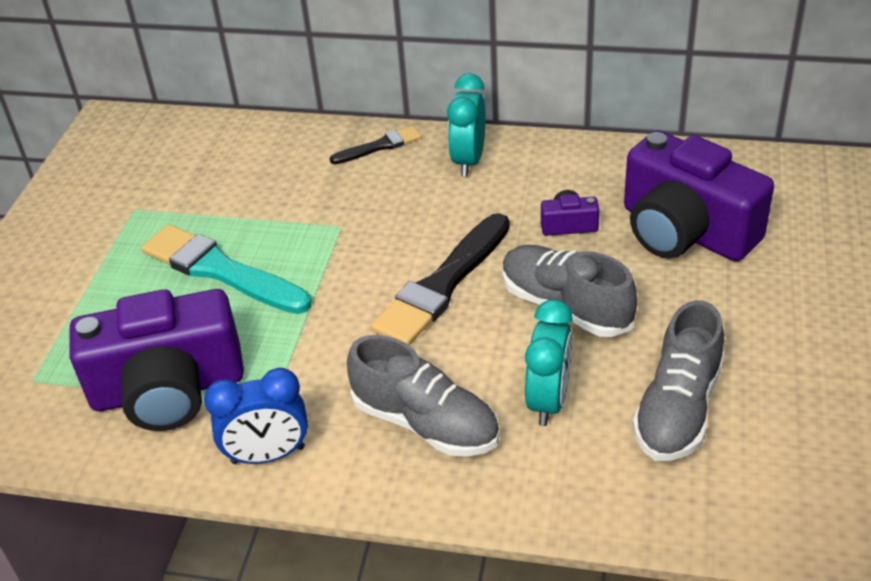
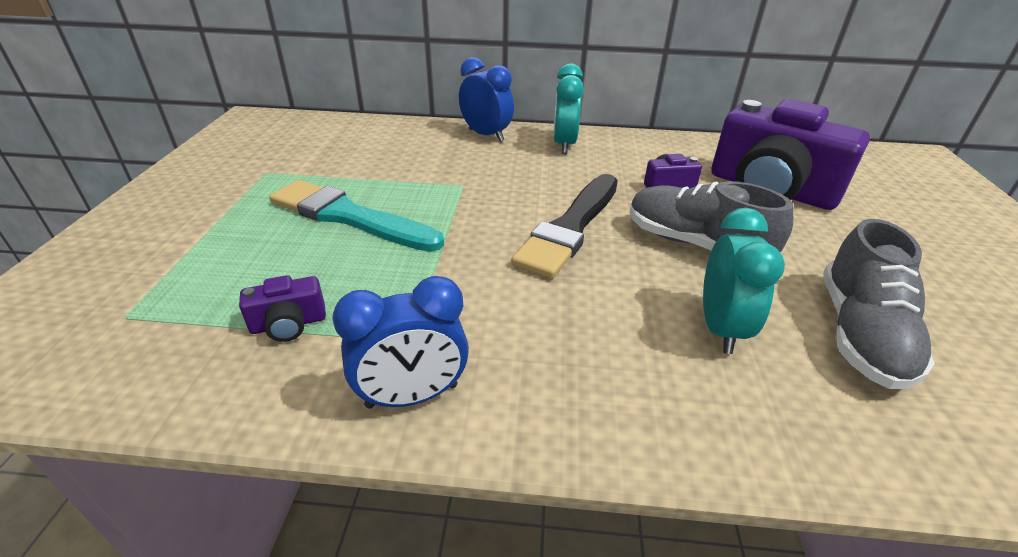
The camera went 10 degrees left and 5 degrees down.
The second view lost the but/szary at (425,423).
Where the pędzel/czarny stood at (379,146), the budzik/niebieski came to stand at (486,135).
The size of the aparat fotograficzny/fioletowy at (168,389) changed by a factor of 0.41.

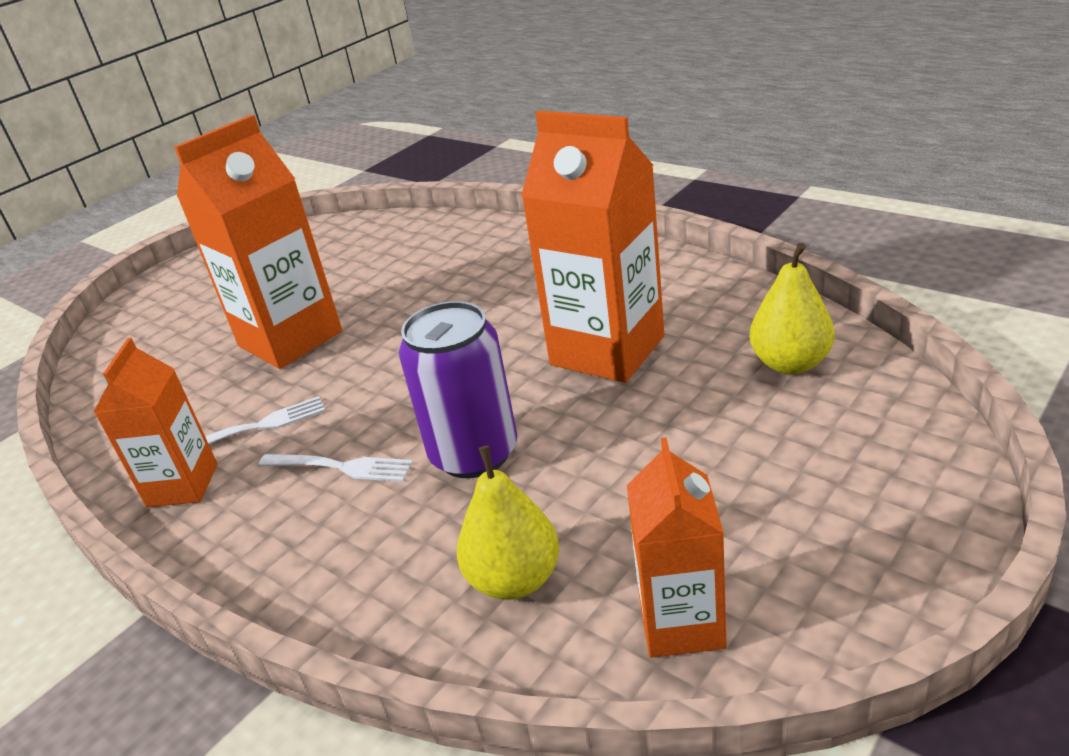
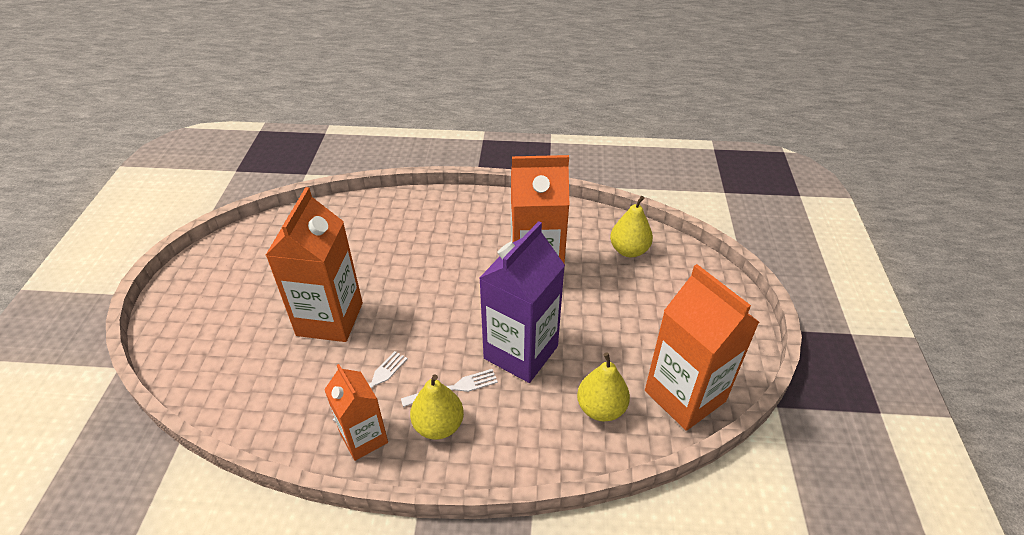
The camera went 40 degrees left and 10 degrees up.
The second view gained the gruszka/żółty at (438,425).
Where the puszka/fioletowy stood at (474,454), the karton mleka/fioletowy came to stand at (521,352).
The size of the karton mleka/pomarańczowy at (681,623) changed by a factor of 1.67.

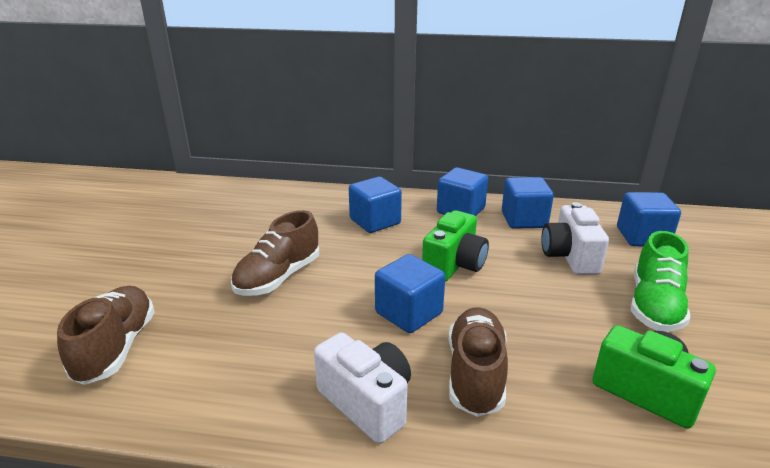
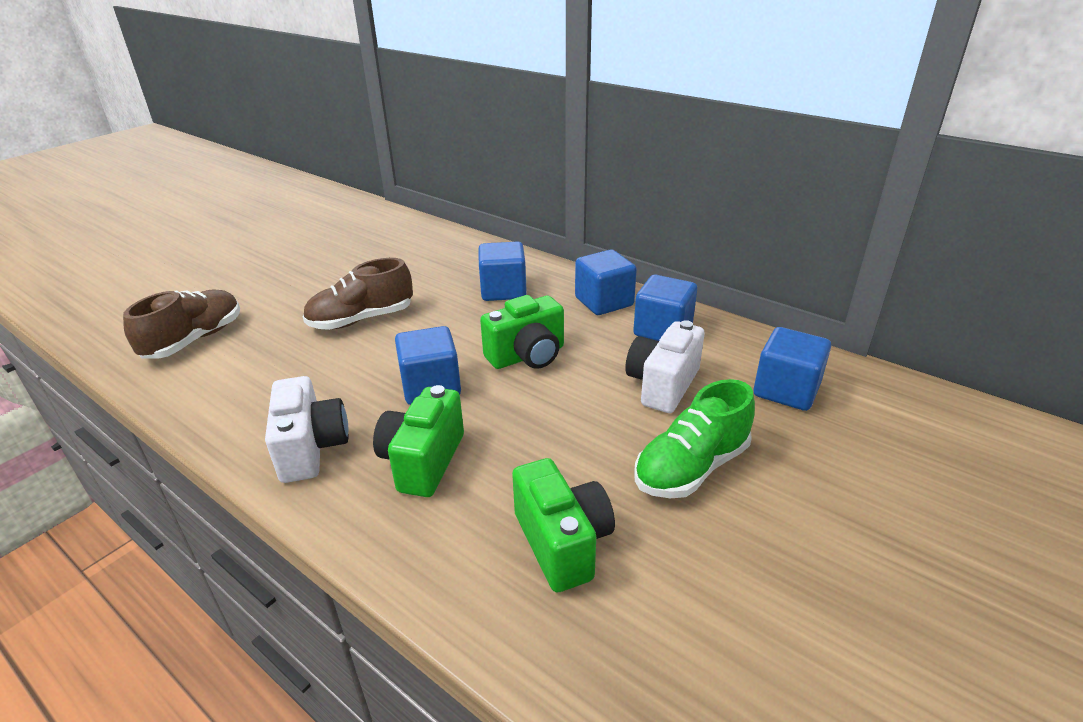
The camera went 30 degrees right and 5 degrees up.
Where the but/brązowy stood at (475,374), the aparat fotograficzny/zielony came to stand at (423,461).

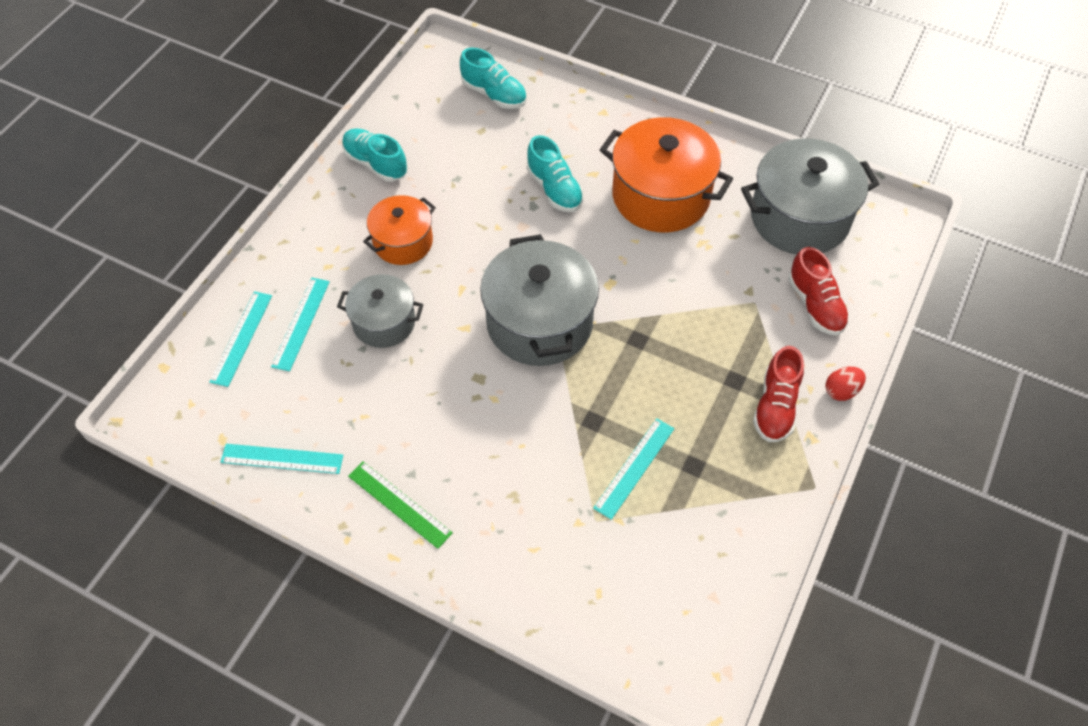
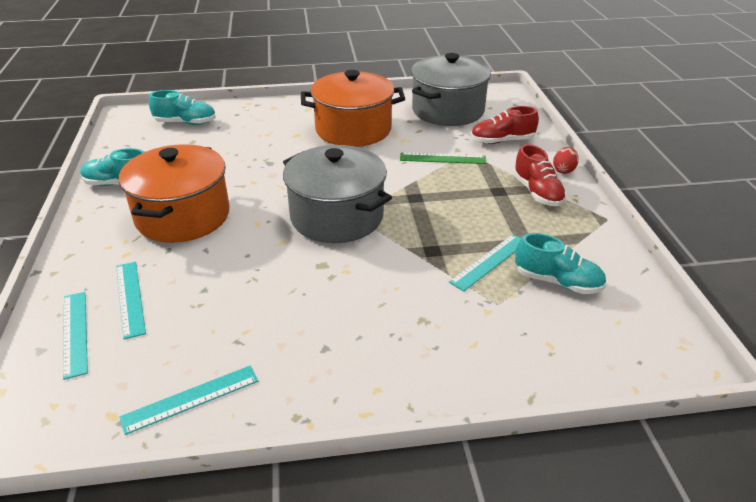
The camera went 35 degrees left and 20 degrees down.
The second view lost the garnek/szary at (384,322).
The linijka/zielony ended up elsewhere, having gone from (399,504) to (442,158).
The but/turkusowy ended up elsewhere, having gone from (554,189) to (557,282).
The linijka/turkusowy at (634,467) ended up facing another way, 45 degrees clockwise from before.
The but/czerwony at (815,305) ended up facing another way, 135 degrees clockwise from before.
The size of the garnek/pomarańczowy at (403,242) changed by a factor of 1.69.

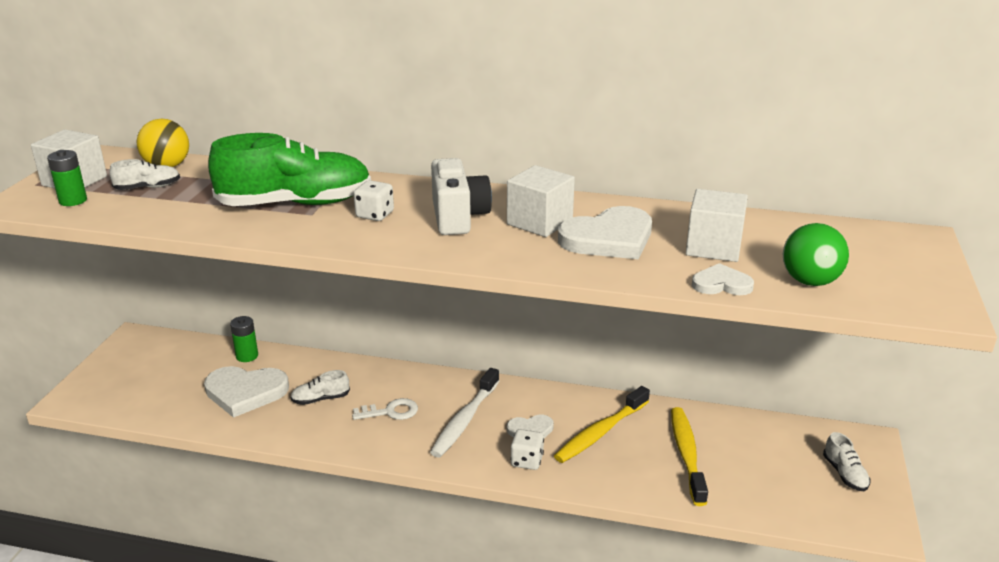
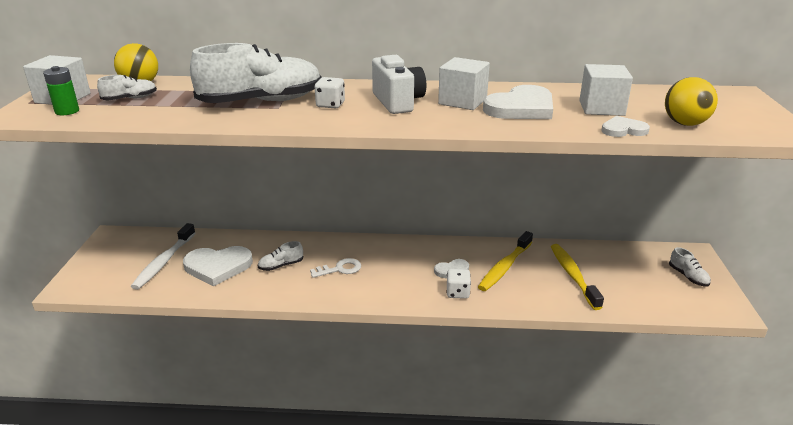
The camera went 10 degrees left and 0 degrees up.
The second view lost the bateria/zielony at (247,356).
The szczoteczka do zębów/biały ended up elsewhere, having gone from (464,420) to (164,262).
What was the but/zielony at (295,204) turned into the but/biały at (261,102).
What was the piłka/zielony at (810,281) turned into the piłka/żółty at (685,124).

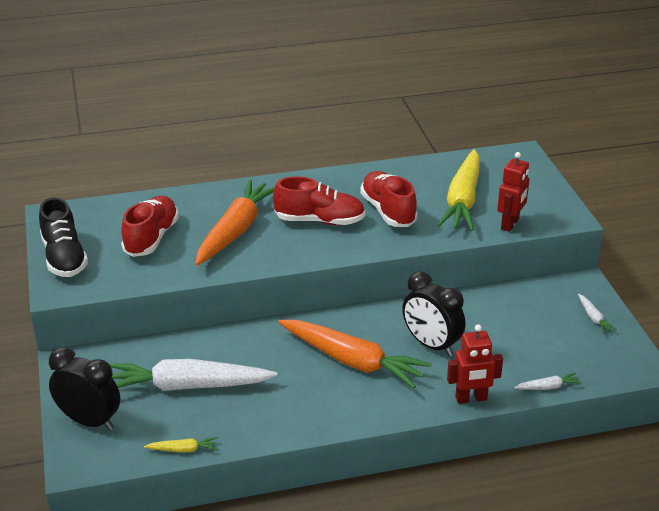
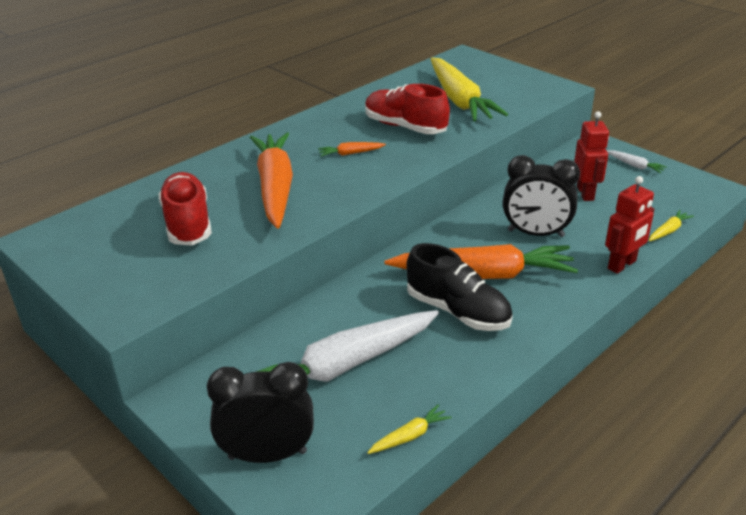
The camera went 30 degrees left and 0 degrees up.
The but/czarny ended up elsewhere, having gone from (64,257) to (458,311).
The robot/czerwony ended up elsewhere, having gone from (510,224) to (585,193).
Where the but/czerwony stood at (319,220), the marchewka/pomarańczowy came to stand at (350,153).
What was the marchewka/biały at (548,387) turned into the marchewka/żółty at (668,231).

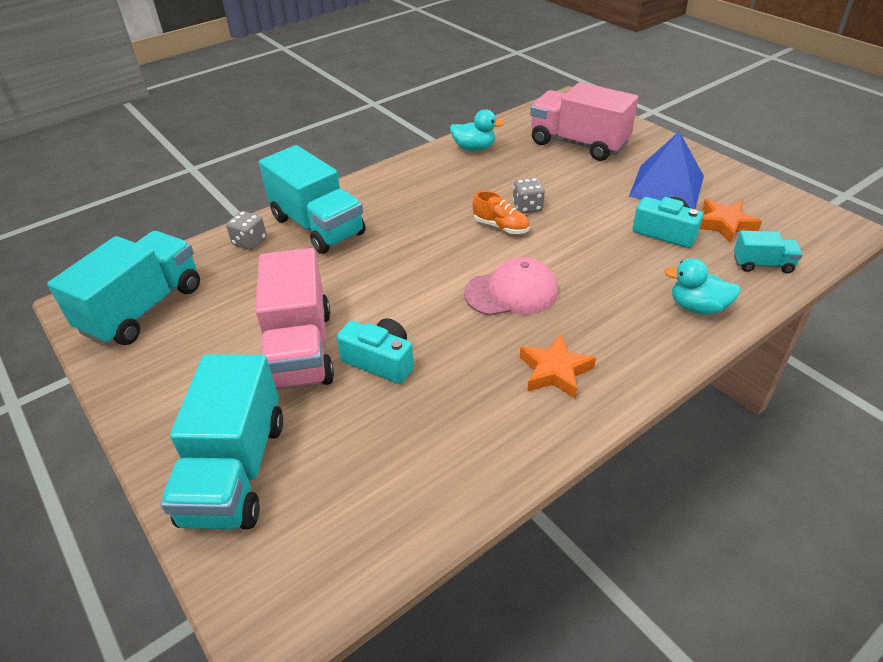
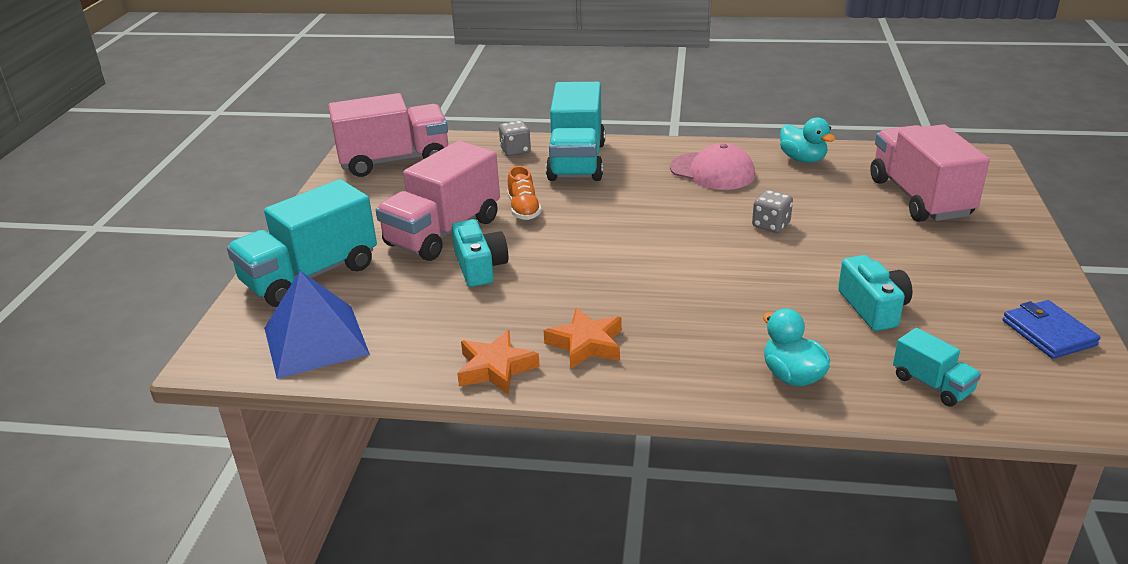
The camera went 45 degrees right and 10 degrees down.
The second view gained the portfel/niebieski at (1048,333).
The czapka/różowy ended up elsewhere, having gone from (511,292) to (712,171).
The but/pomarańczowy ended up elsewhere, having gone from (501,227) to (524,209).
The piramida/niebieski ended up elsewhere, having gone from (667,186) to (315,341).
The gwiazda/pomarańczowy ended up elsewhere, having gone from (725,224) to (496,368).
What was the ciężarówka/turkusowy at (143,309) turned into the ciężarówka/różowy at (394,161).

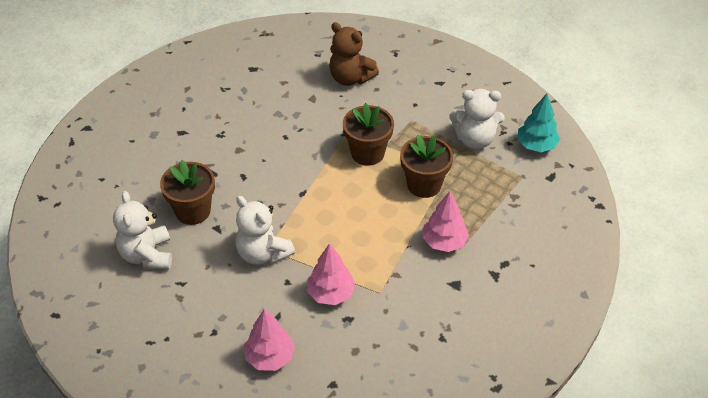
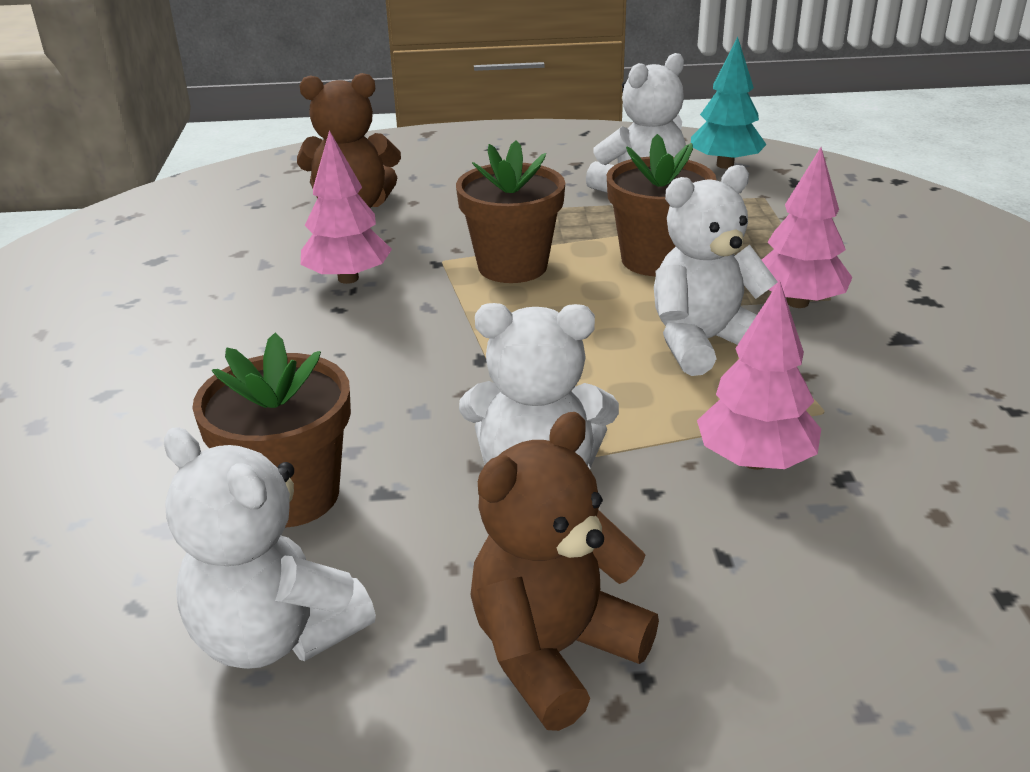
The camera went 40 degrees left and 15 degrees down.
The second view gained the miś/brązowy at (554,652).
The second view gained the miś/biały at (704,343).
The drzewko/różowy ended up elsewhere, having gone from (270,357) to (348,278).

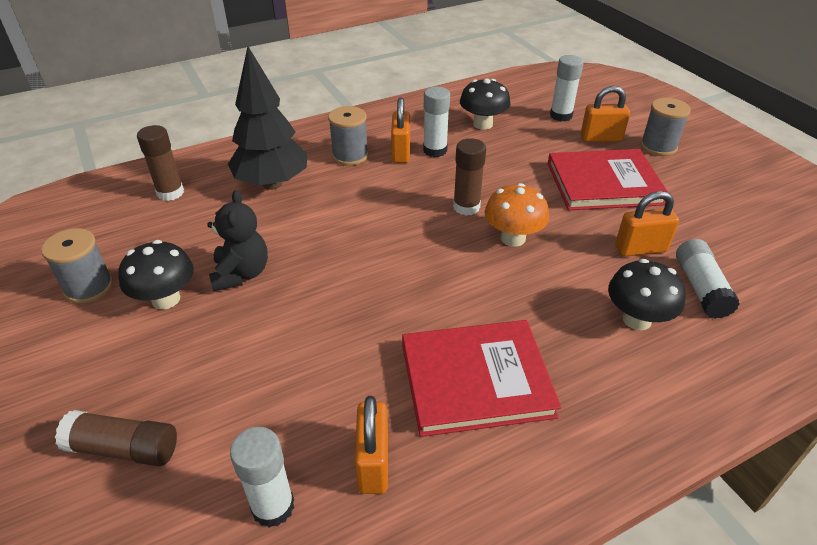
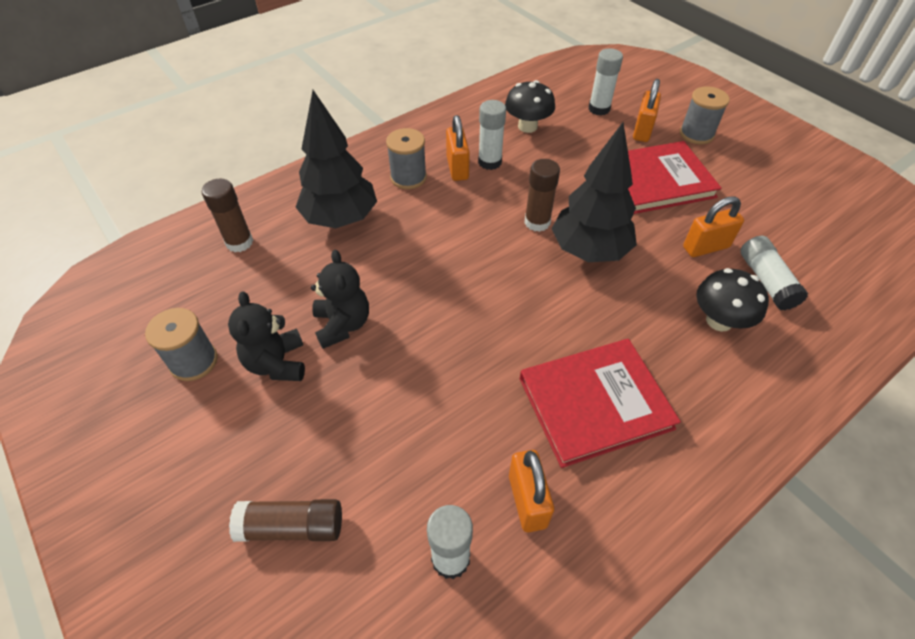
The camera went 10 degrees left and 10 degrees up.
Where the grzyb/czarny stood at (166,299), the miś/czarny came to stand at (277,363).
Where the grzyb/pomarańczowy stood at (513,238), the drzewko/czarny came to stand at (589,251).
The kłódka/pomarańczowy at (601,138) ended up facing another way, 60 degrees counterclockwise from before.

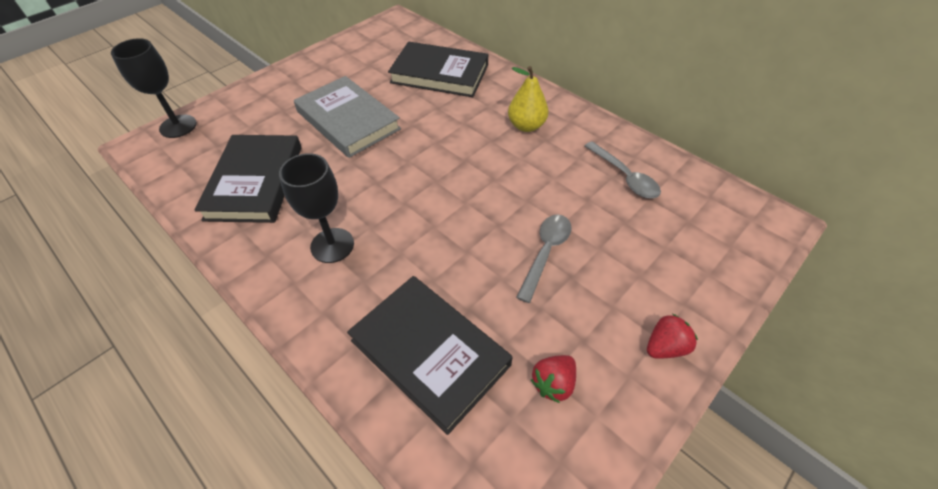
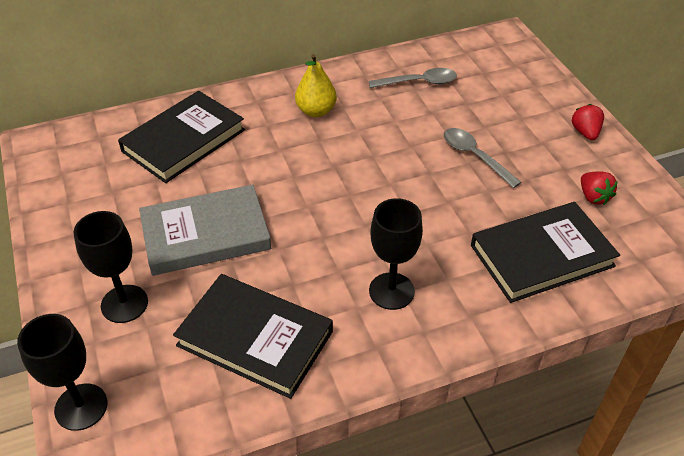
The camera went 65 degrees left and 5 degrees down.
The second view gained the kielich/czarny at (124,304).

